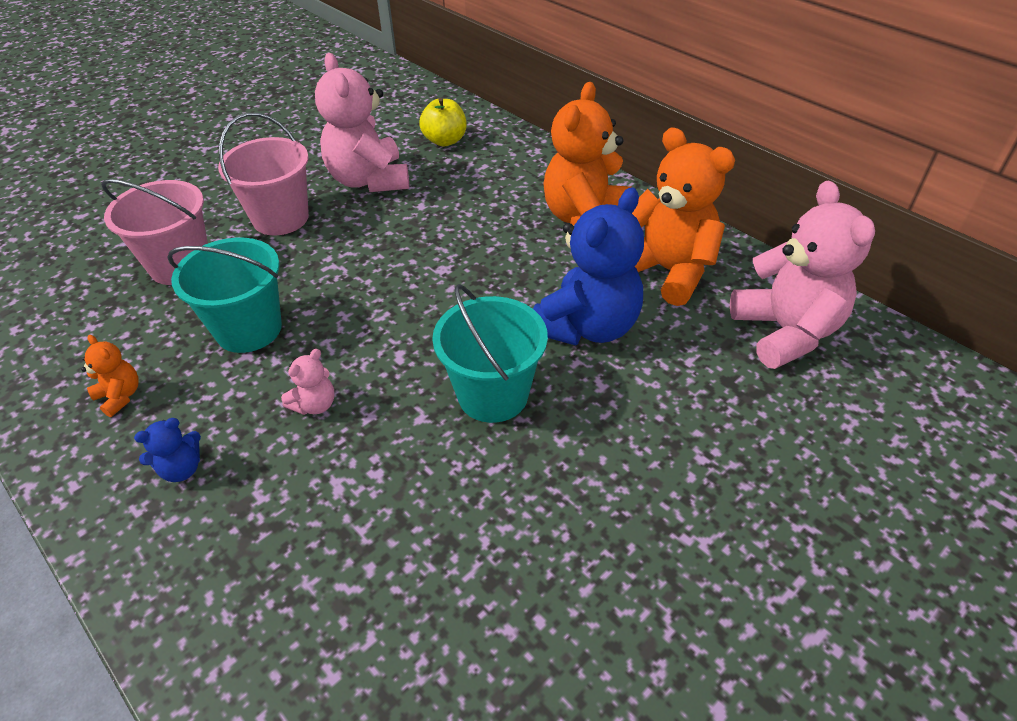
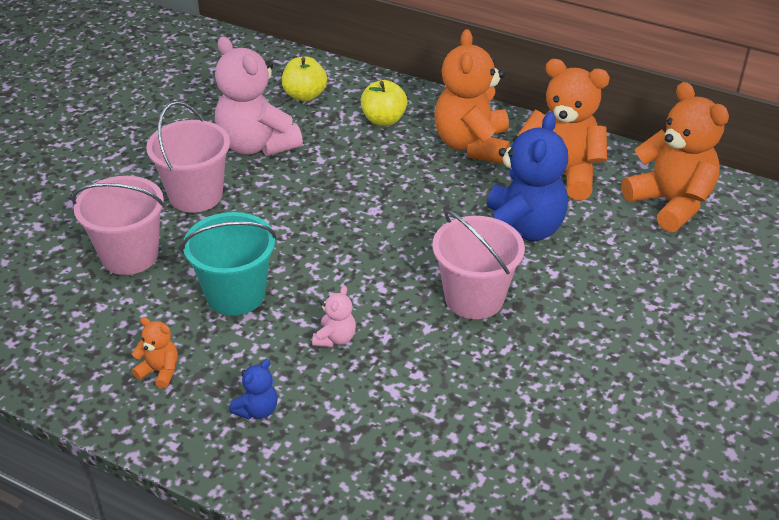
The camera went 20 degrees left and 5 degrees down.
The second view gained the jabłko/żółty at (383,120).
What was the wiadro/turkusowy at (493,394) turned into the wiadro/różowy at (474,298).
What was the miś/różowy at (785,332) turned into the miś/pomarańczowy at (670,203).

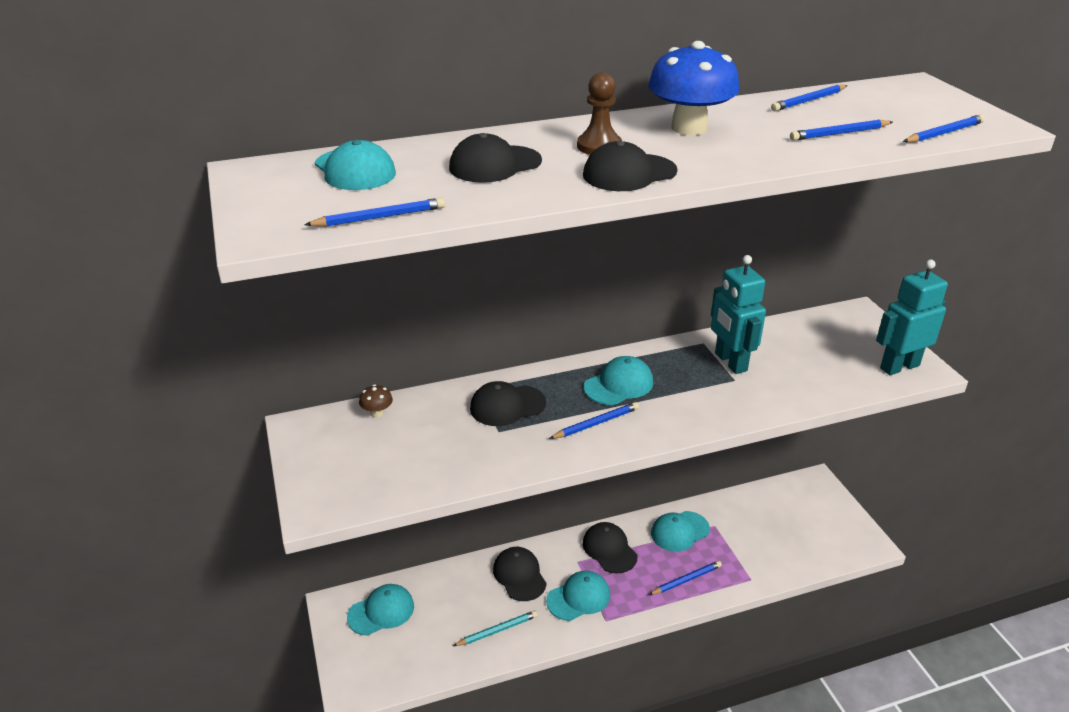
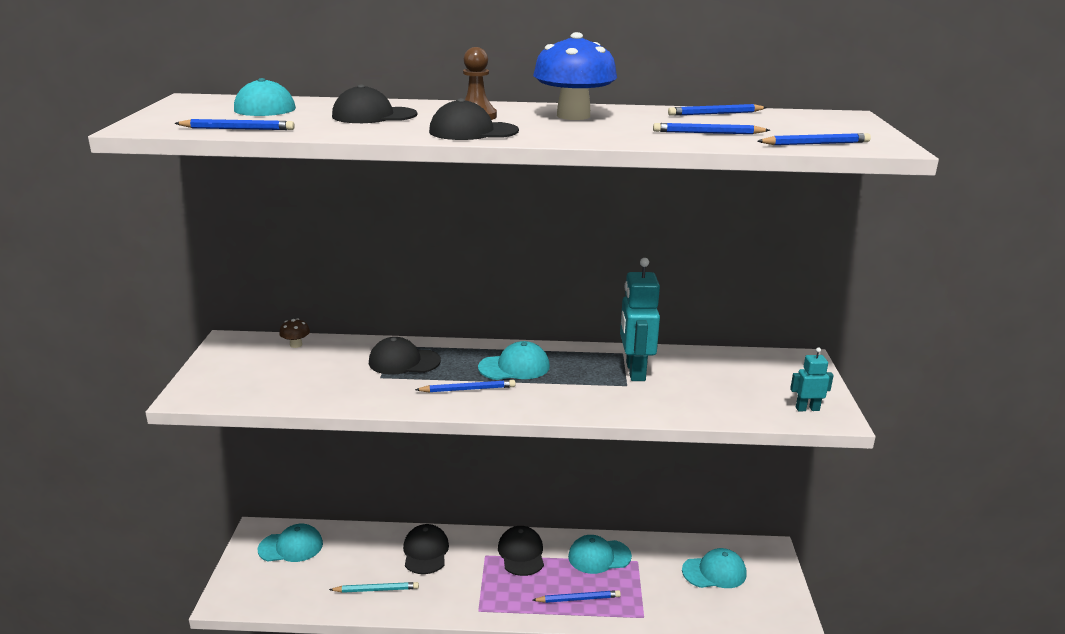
The camera went 20 degrees right and 10 degrees down.
The czapka/turkusowy ended up elsewhere, having gone from (578,598) to (714,572).
The size of the robot/turkusowy at (899,366) changed by a factor of 0.53.

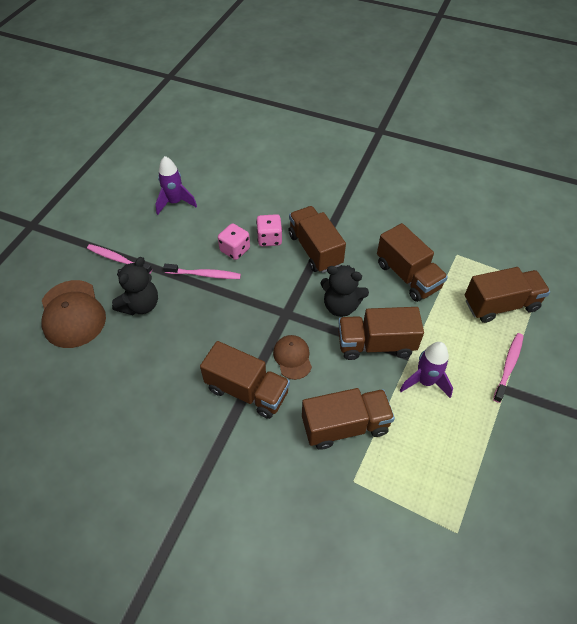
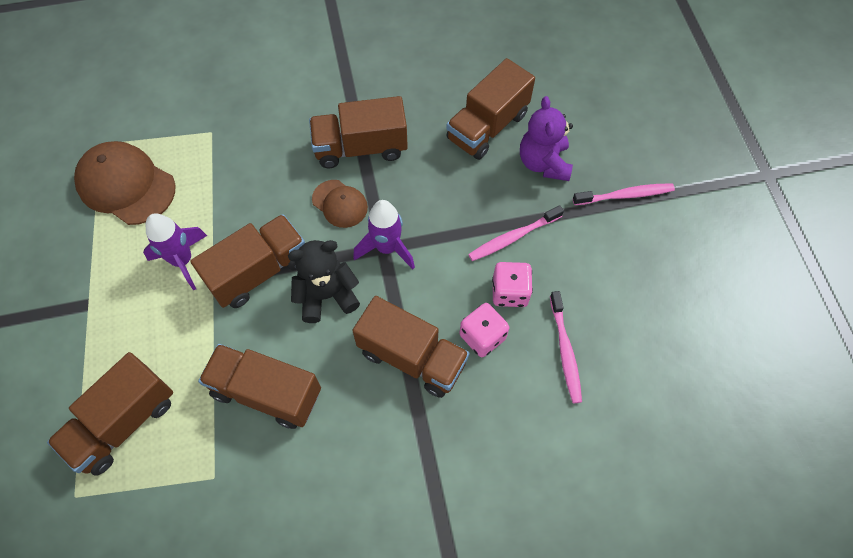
The camera went 145 degrees right and 10 degrees up.
The czapka/brązowy ended up elsewhere, having gone from (72,314) to (126,185).
The rakieta/fioletowy ended up elsewhere, having gone from (175,202) to (387,248).
The ciężarówka/brązowy ended up elsewhere, having gone from (345,426) to (487,126).
The szczoteczka do zębów/różowy ended up elsewhere, having gone from (508,366) to (565,351).
What was the miś/czarny at (140,305) turned into the miś/fioletowy at (543,163).

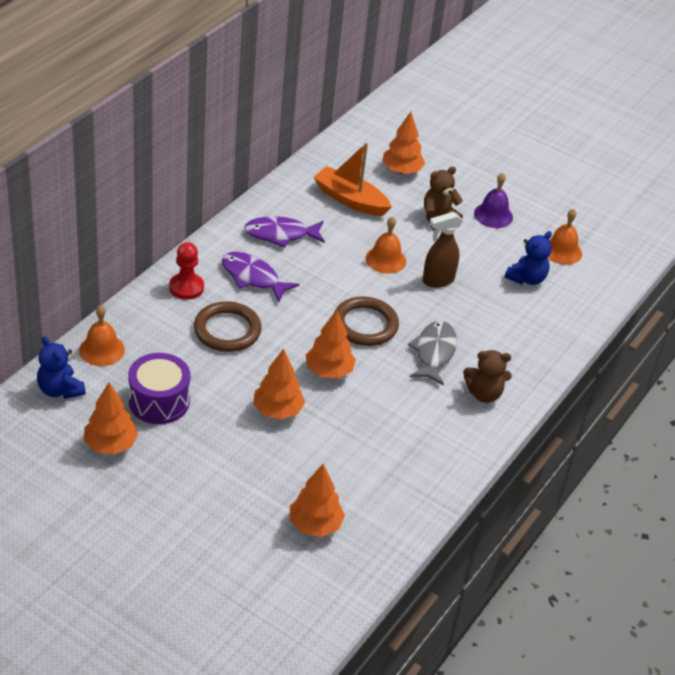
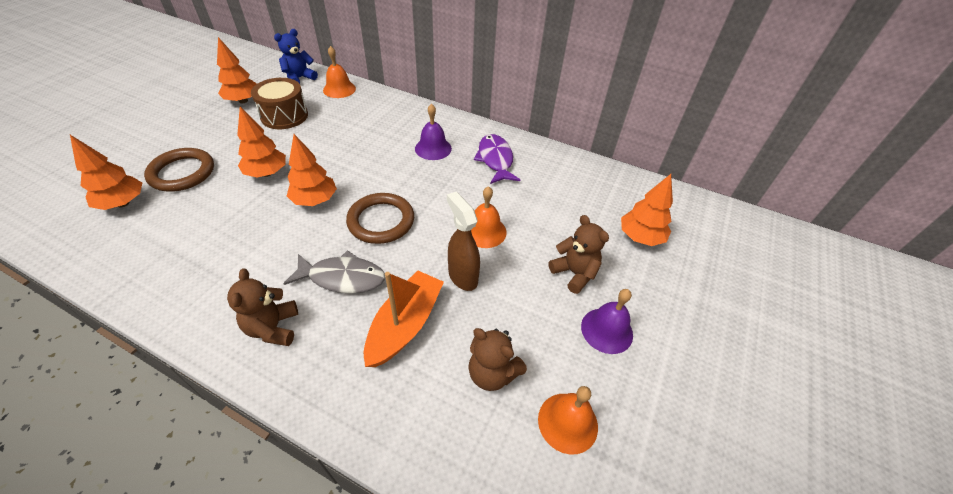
The camera went 85 degrees right and 5 degrees up.
The second view lost the pionek/czerwony at (186,287).
The pierścień/brązowy ended up elsewhere, having gone from (227,330) to (182,173).
The łódka/pomarańczowy ended up elsewhere, having gone from (350,200) to (405,325).
Where the ryba/fioletowy stood at (253,277), the dzwonek/fioletowy came to stand at (433,148).
What was the bęben/fioletowy at (159,401) turned into the bęben/brązowy at (284,116).
What was the miś/niebieski at (526,278) turned into the miś/brązowy at (492,373).

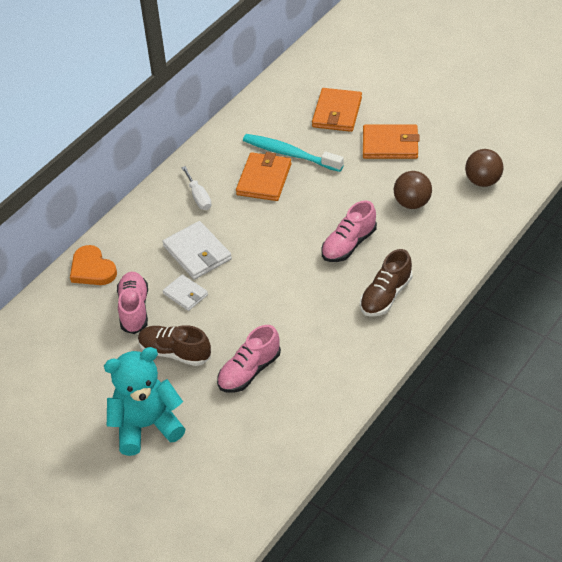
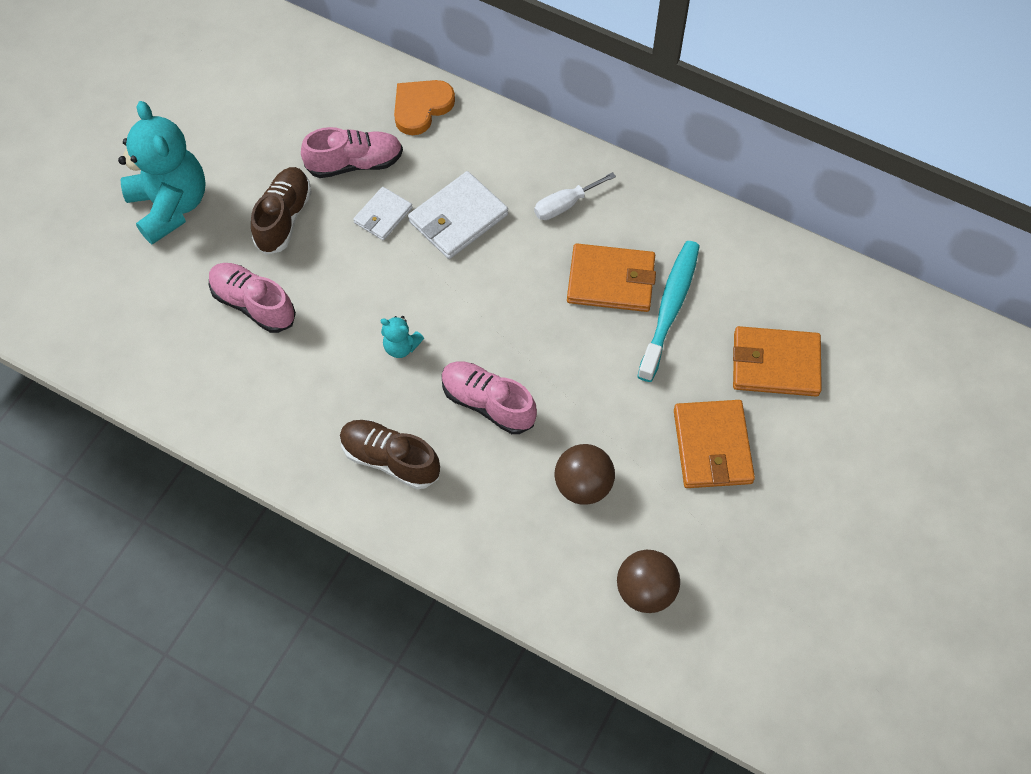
The camera went 80 degrees right and 15 degrees up.
The second view gained the miś/turkusowy at (401,347).

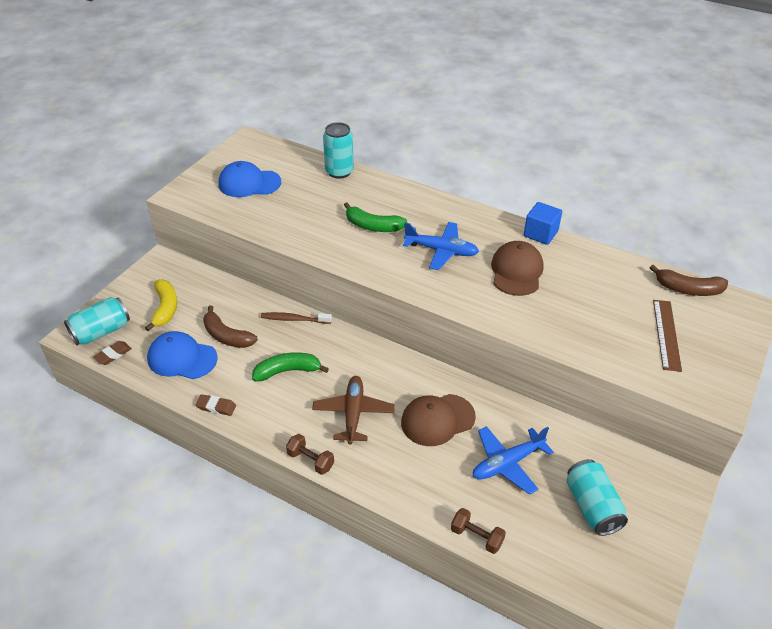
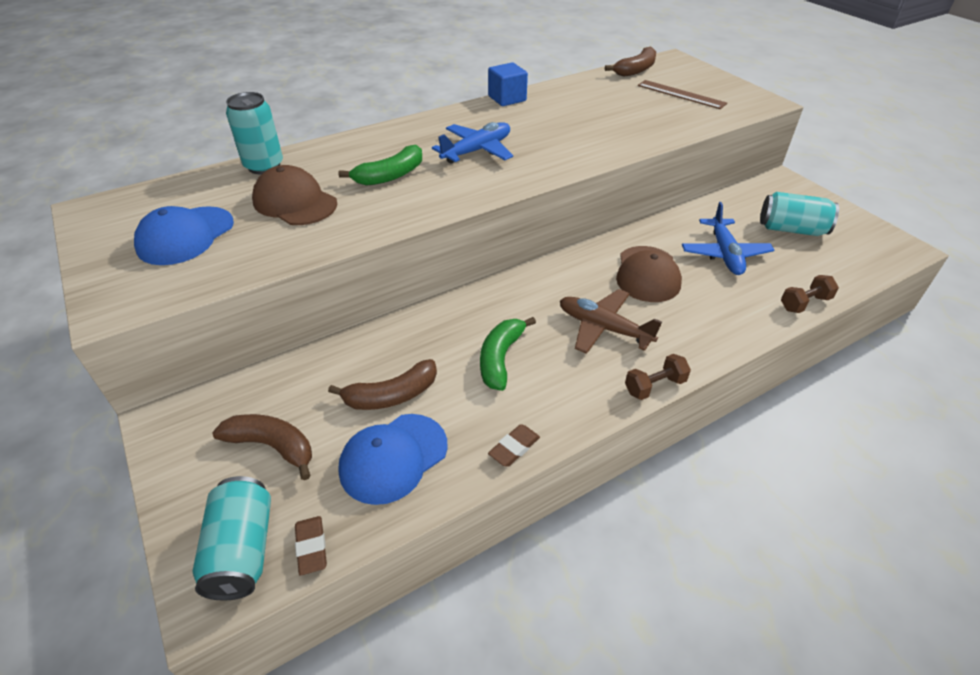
The camera went 60 degrees left and 0 degrees up.
The second view lost the szczoteczka do zębów/brązowy at (294,319).
The czapka/brązowy ended up elsewhere, having gone from (516,271) to (295,202).
What was the banan/żółty at (165,308) turned into the banan/brązowy at (272,446).

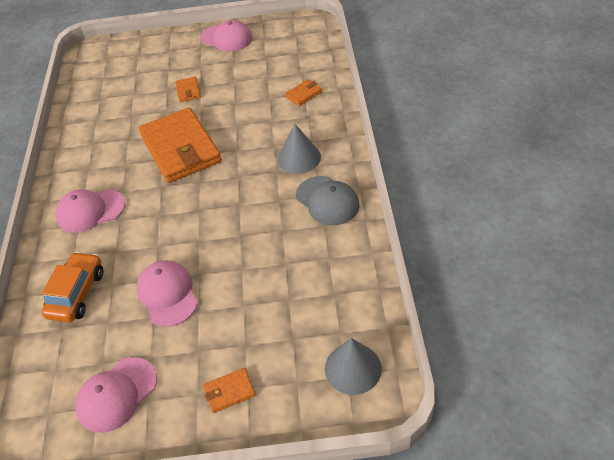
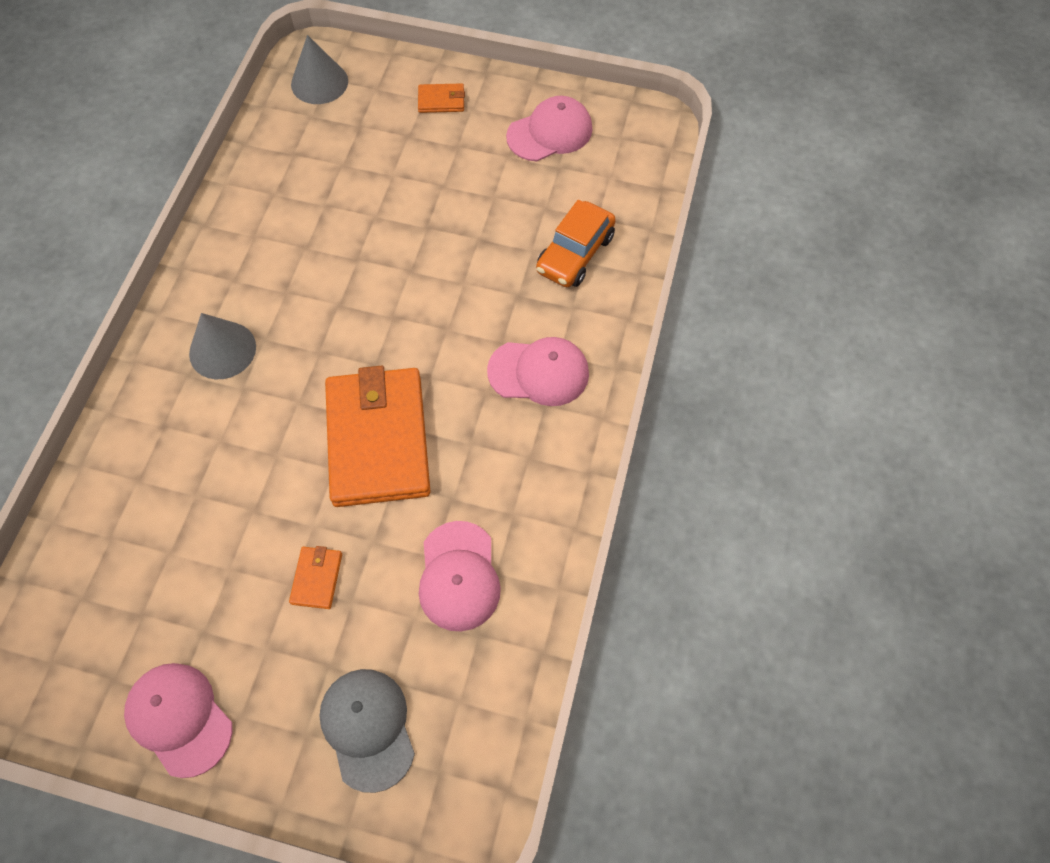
The camera went 165 degrees left and 15 degrees up.
The second view lost the portfel/pomarańczowy at (303,94).
The czapka/różowy ended up elsewhere, having gone from (167,294) to (459,576).
The czapka/szary ended up elsewhere, having gone from (327,201) to (368,728).

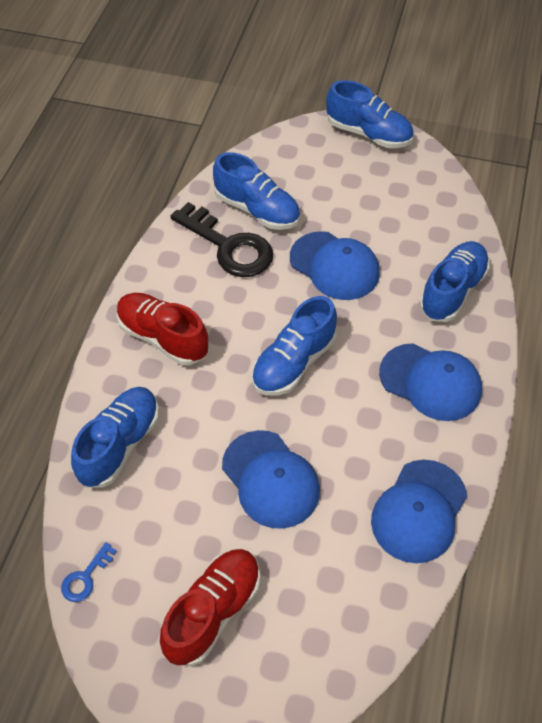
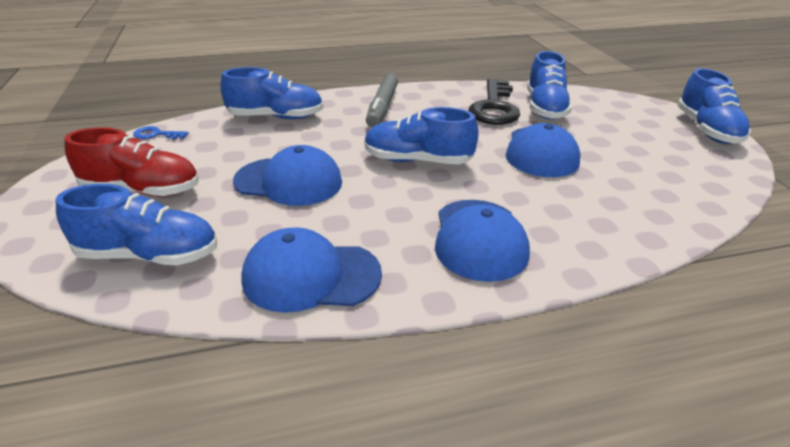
The camera went 60 degrees right and 20 degrees down.
The but/niebieski ended up elsewhere, having gone from (452,291) to (149,255).
Where the but/czerwony stood at (163,337), the flamaster/szary came to stand at (382,107).
The czapka/niebieski at (270,479) ended up facing another way, 105 degrees counterclockwise from before.

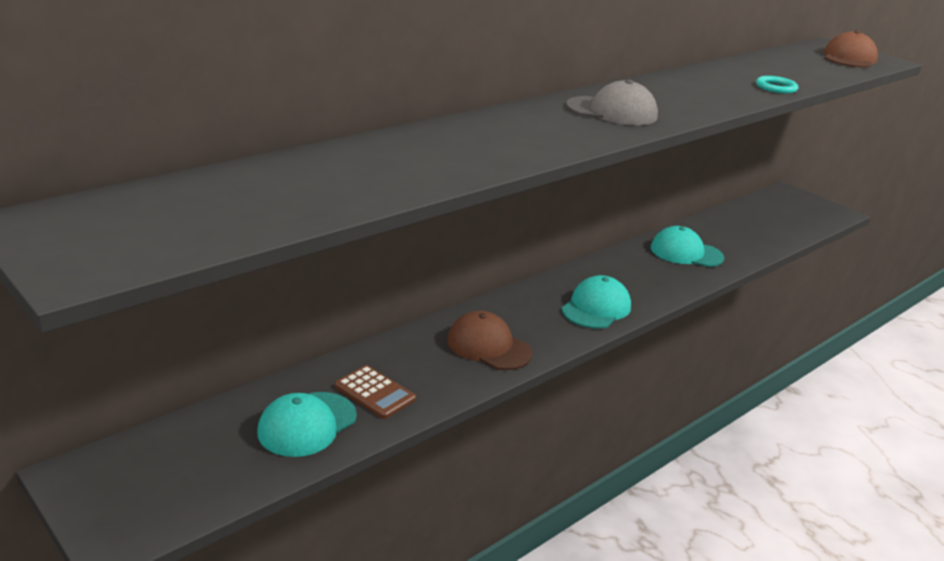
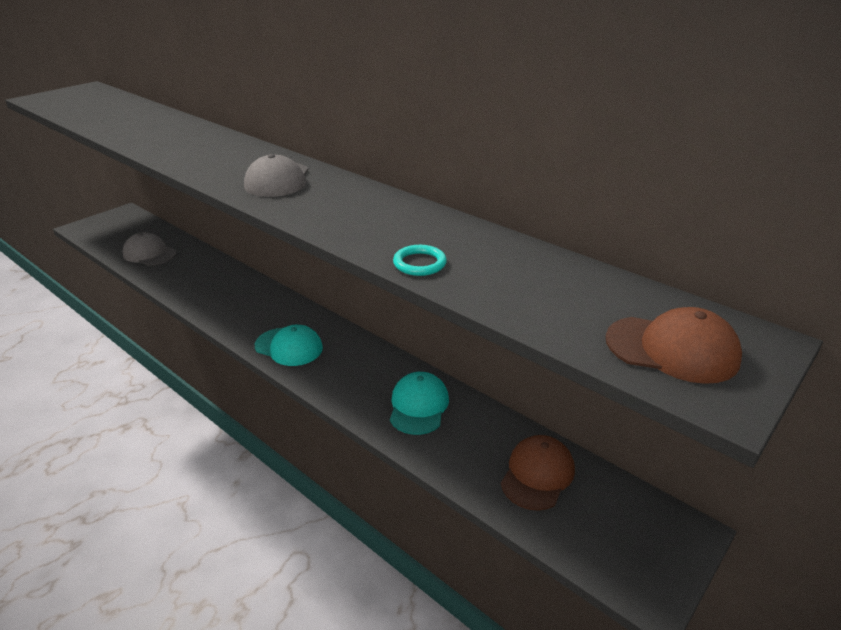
The camera went 85 degrees right and 5 degrees up.
The second view lost the kalkulator/brązowy at (375,392).
The czapka/brązowy ended up elsewhere, having gone from (489,346) to (537,474).
What was the czapka/turkusowy at (307,424) turned into the czapka/szary at (149,254).

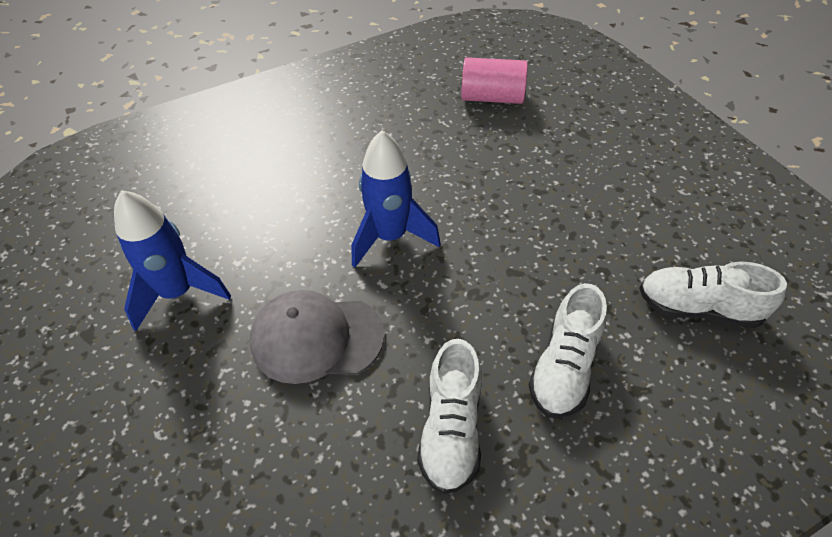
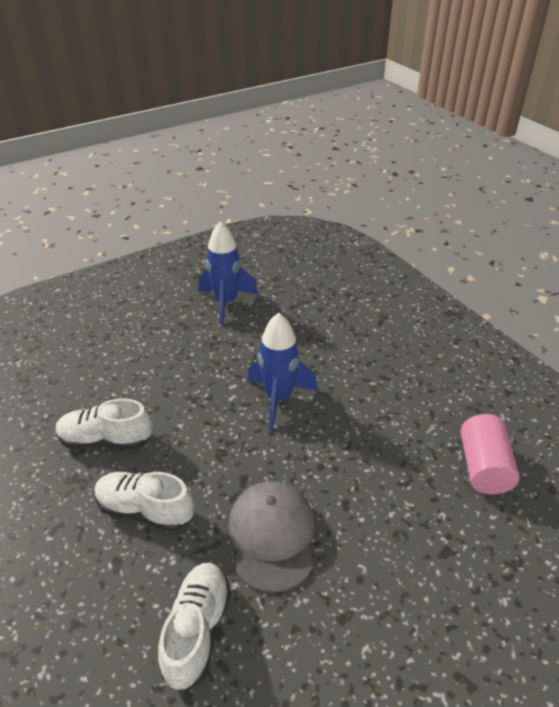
The camera went 85 degrees right and 10 degrees down.
The czapka/szary ended up elsewhere, having gone from (316,338) to (272,536).

